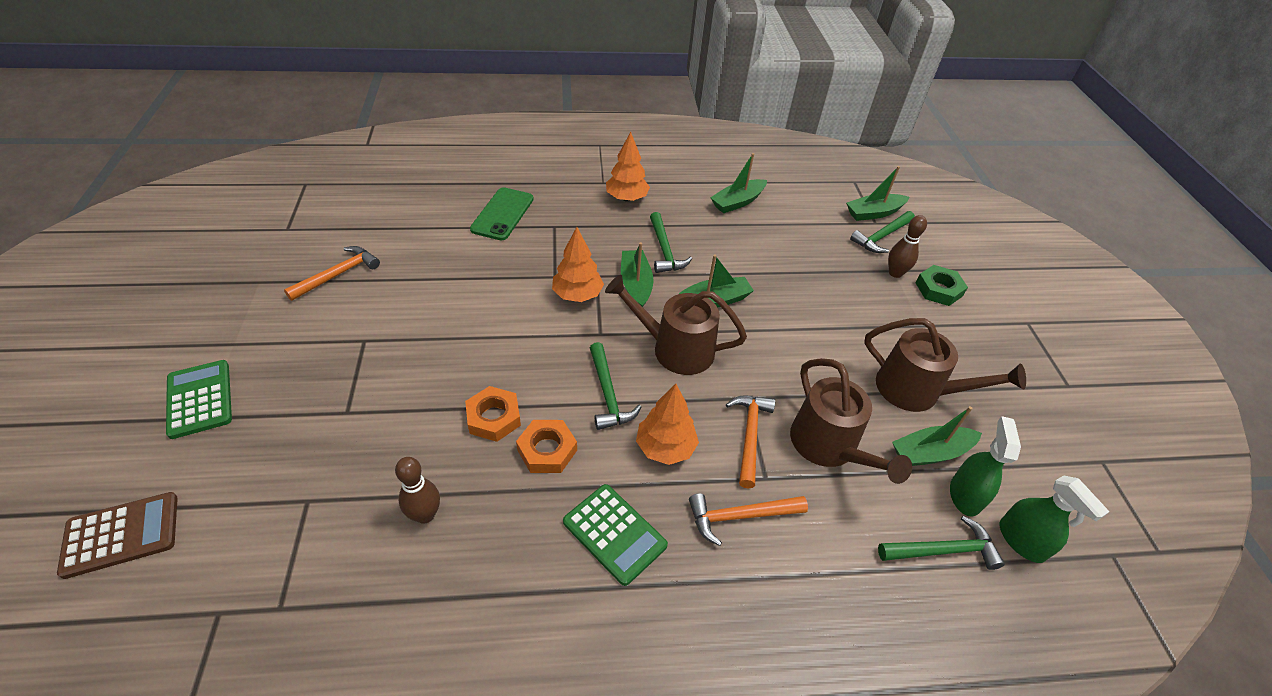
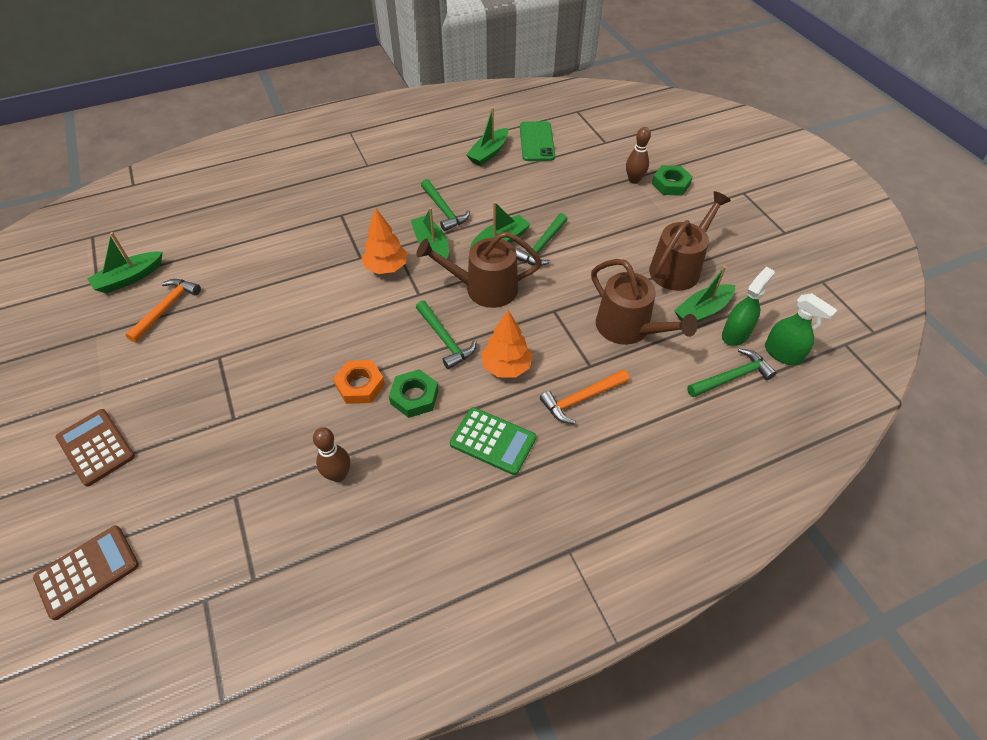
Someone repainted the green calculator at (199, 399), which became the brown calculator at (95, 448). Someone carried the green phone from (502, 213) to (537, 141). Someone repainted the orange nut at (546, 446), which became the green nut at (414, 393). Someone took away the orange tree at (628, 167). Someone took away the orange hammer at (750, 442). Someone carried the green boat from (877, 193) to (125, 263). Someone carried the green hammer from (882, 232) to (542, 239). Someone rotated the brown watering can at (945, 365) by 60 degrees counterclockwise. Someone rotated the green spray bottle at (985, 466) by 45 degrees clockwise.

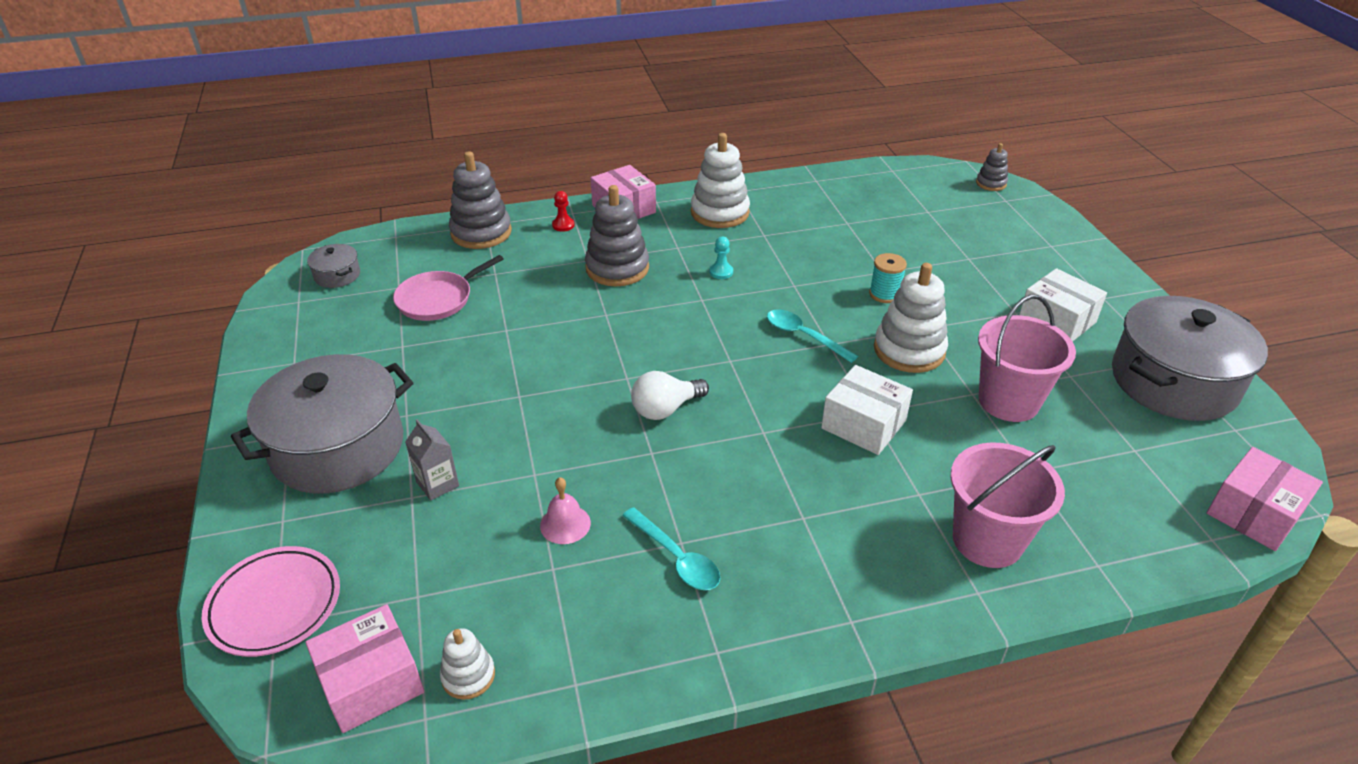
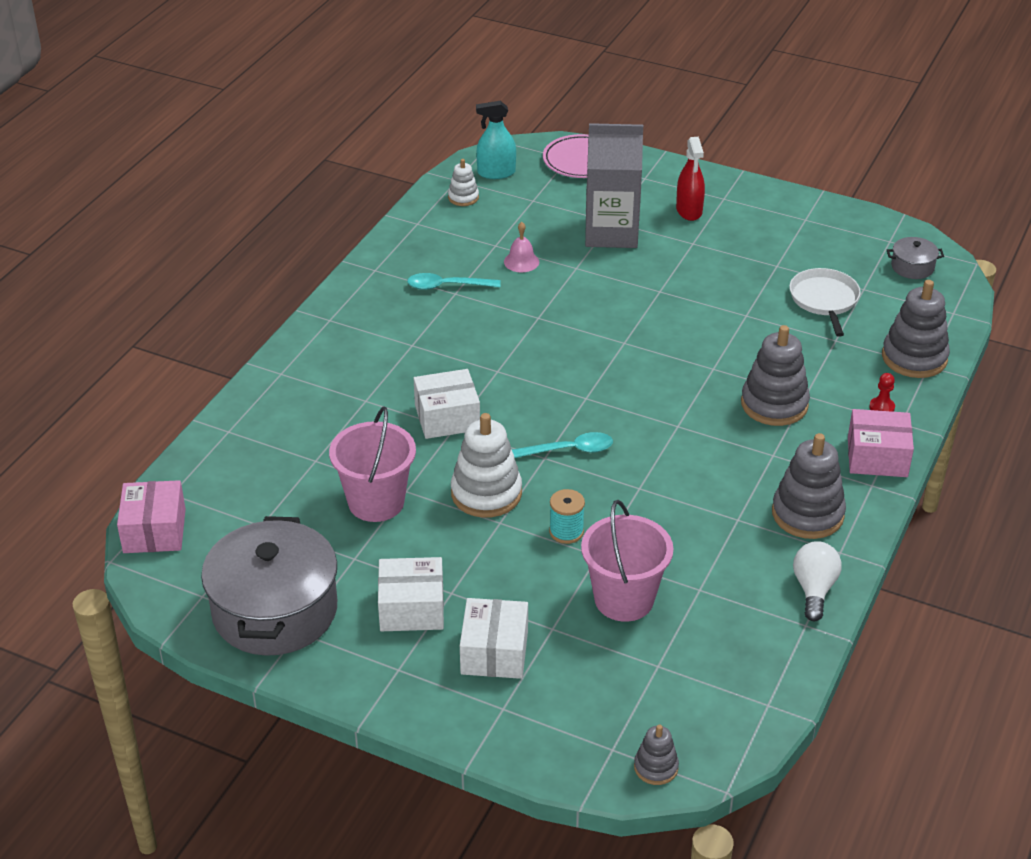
Someone swapped the grey pot at (322, 424) for the red spray bottle at (690, 179). Someone swapped the pink box at (364, 668) for the turquoise spray bottle at (496, 140). Someone repainted the pink pan at (448, 288), which became the white pan at (825, 302). Someone scaled the grey carton at (432, 460) by 2.24. Someone carried the white light bulb from (670, 395) to (817, 581). Someone repainted the white stacking toy at (720, 180), which became the grey stacking toy at (809, 486). Someone took away the turquoise pawn at (721, 258). Someone carried the pink bucket from (1007, 505) to (627, 561). Someone put down the white box at (494, 638).

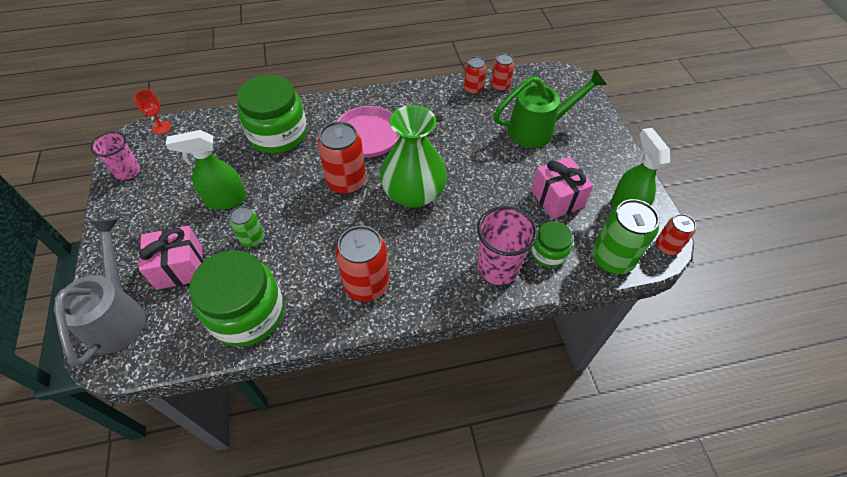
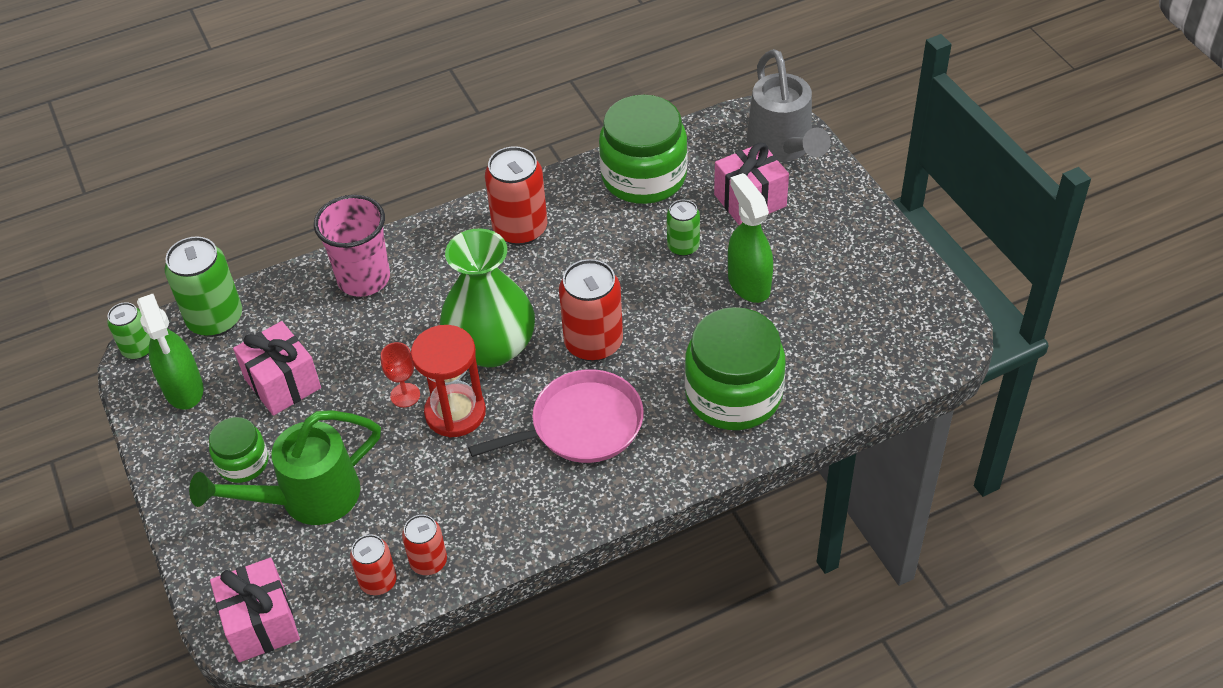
Someone took away the pink cup at (115, 156). Someone carried the red goblet from (152, 111) to (400, 374). Someone rotated the green spray bottle at (206, 170) by 90 degrees counterclockwise. Someone carried the green jar from (552, 244) to (239, 450). Someone repainted the red can at (676, 234), which became the green can at (128, 331). Someone put down the pink gift at (255, 610). Someone put down the red hourglass at (448, 381).

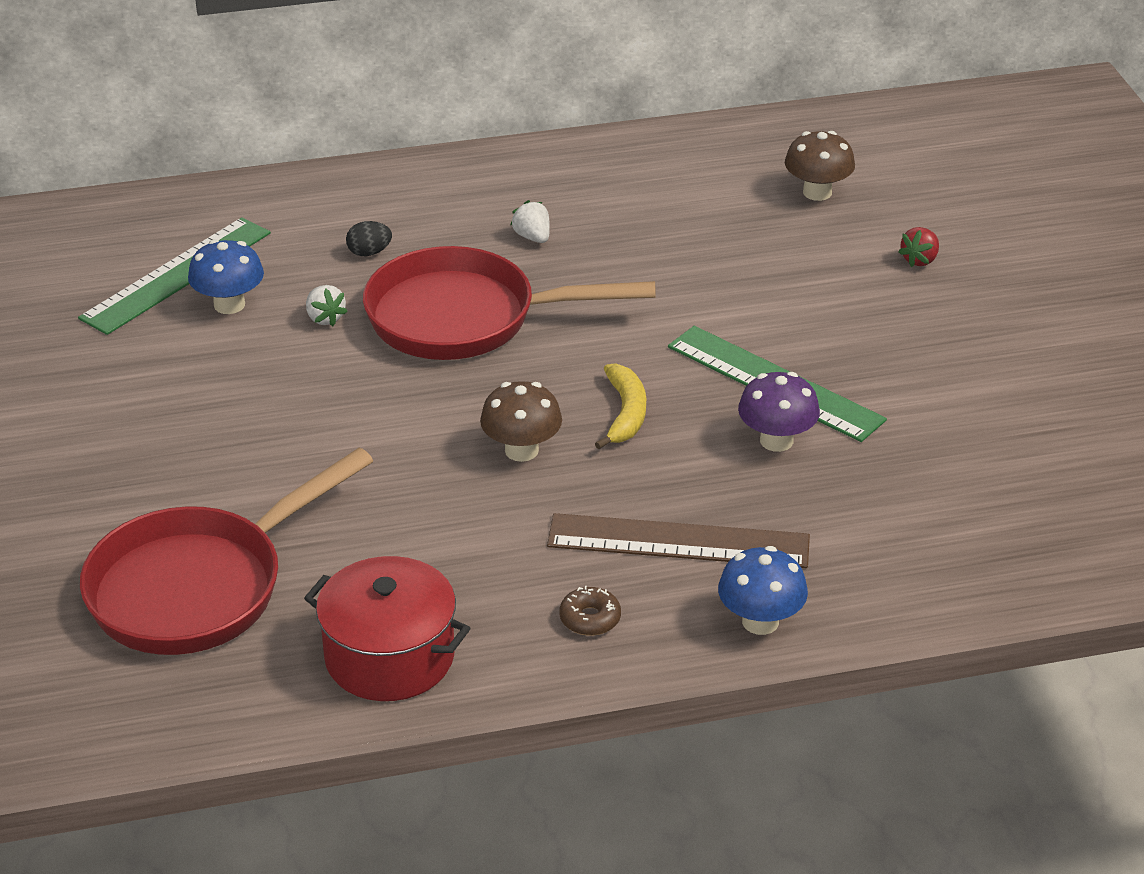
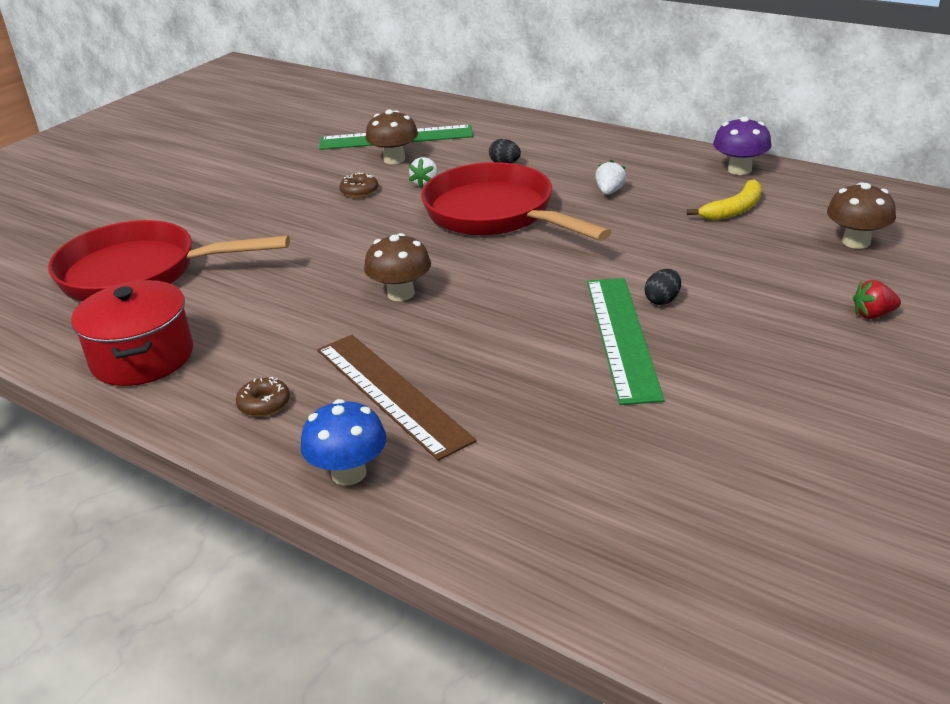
Someone repainted the blue mushroom at (226, 276), which became the brown mushroom at (391, 136). Someone carried the yellow banana from (620, 406) to (724, 199). Someone carried the purple mushroom from (779, 412) to (742, 145). Someone put down the brown donut at (358, 185). Someone put down the black egg at (663, 287).

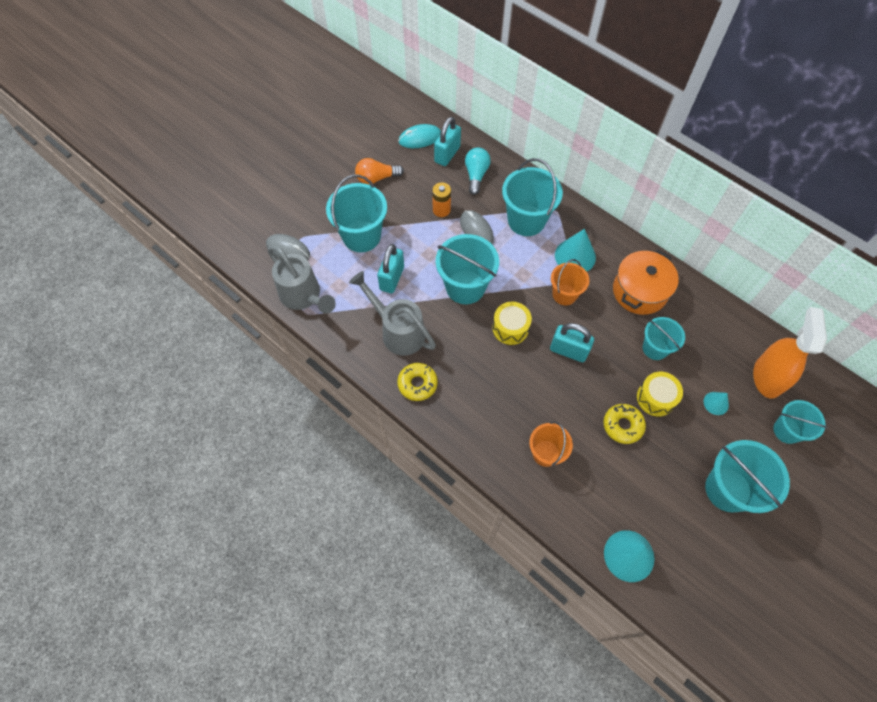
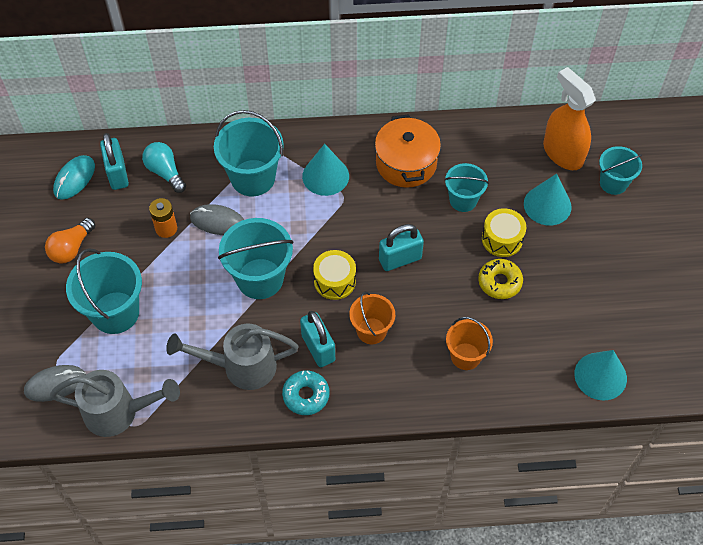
Someone carried the turquoise padlock from (390, 268) to (317, 339). Someone repainted the yellow donut at (417, 382), which became the turquoise donut at (305, 393). Someone carried the orange bucket from (570, 282) to (372, 318). Someone scaled the turquoise cone at (716, 403) by 1.83. Someone took away the turquoise bucket at (747, 476).

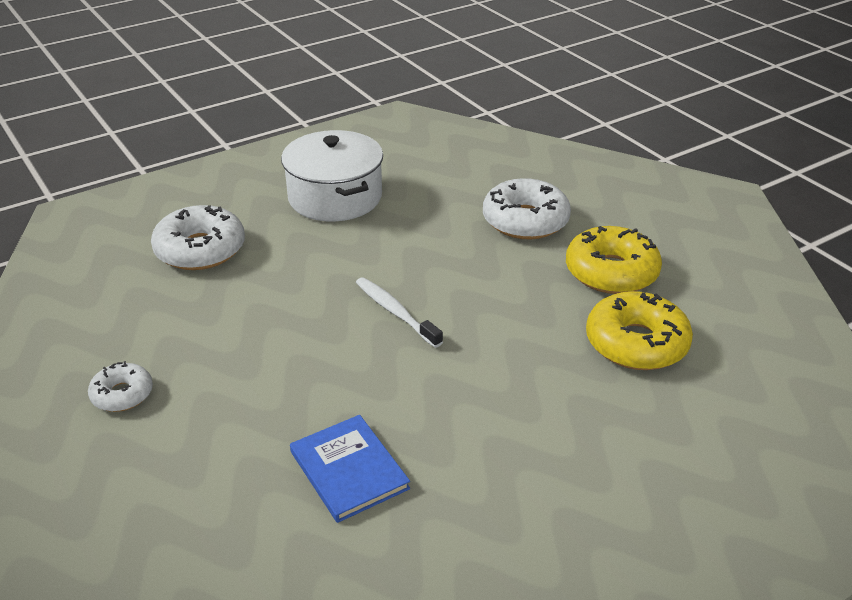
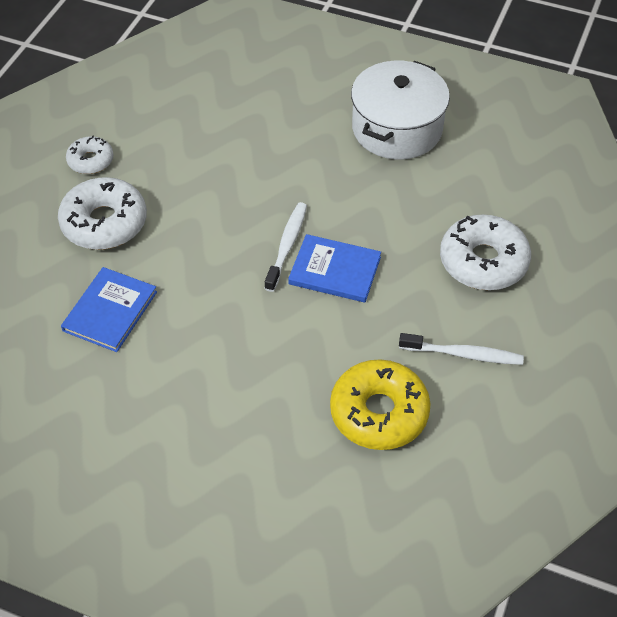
Someone carried the white donut from (198, 237) to (102, 213). Someone swapped the yellow donut at (614, 260) for the white toothbrush at (461, 349). Someone put down the blue book at (334, 268).

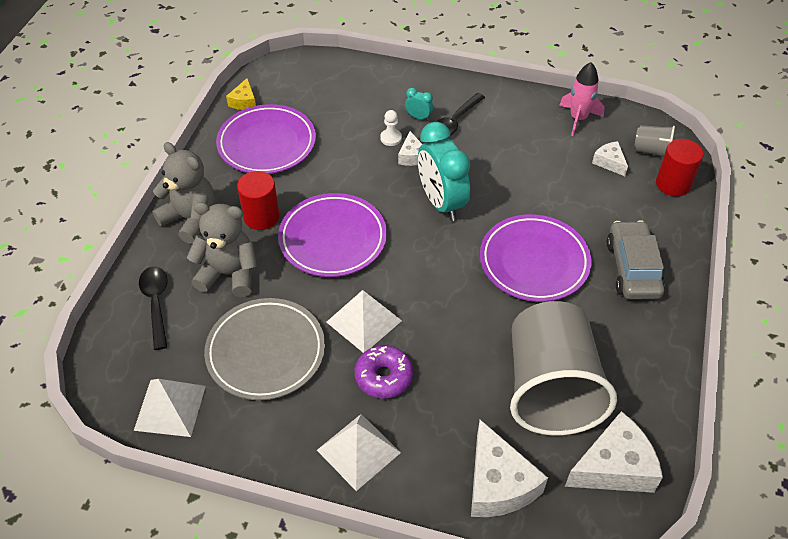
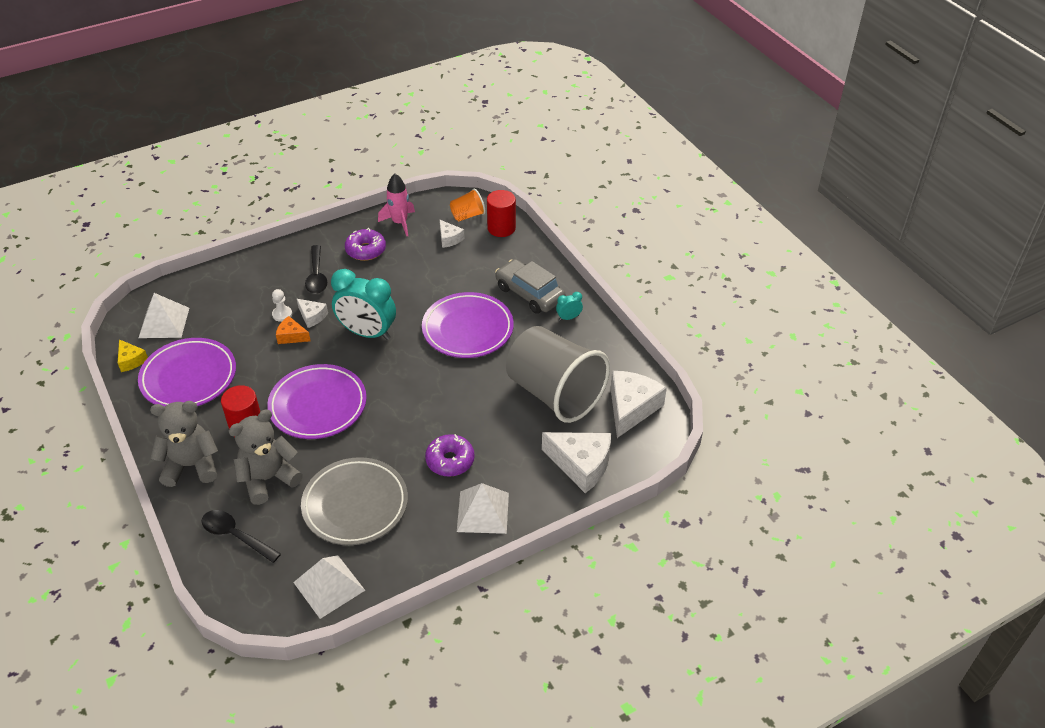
Someone carried the white pyramid from (364, 321) to (164, 315). Someone carried the turquoise clock from (419, 104) to (569, 306). Someone rotated the white cheese at (610, 158) by 135 degrees counterclockwise. Someone repainted the grey cup at (654, 141), which became the orange cup at (468, 205). Someone put down the orange cheese at (293, 330). Someone put down the purple donut at (365, 244).

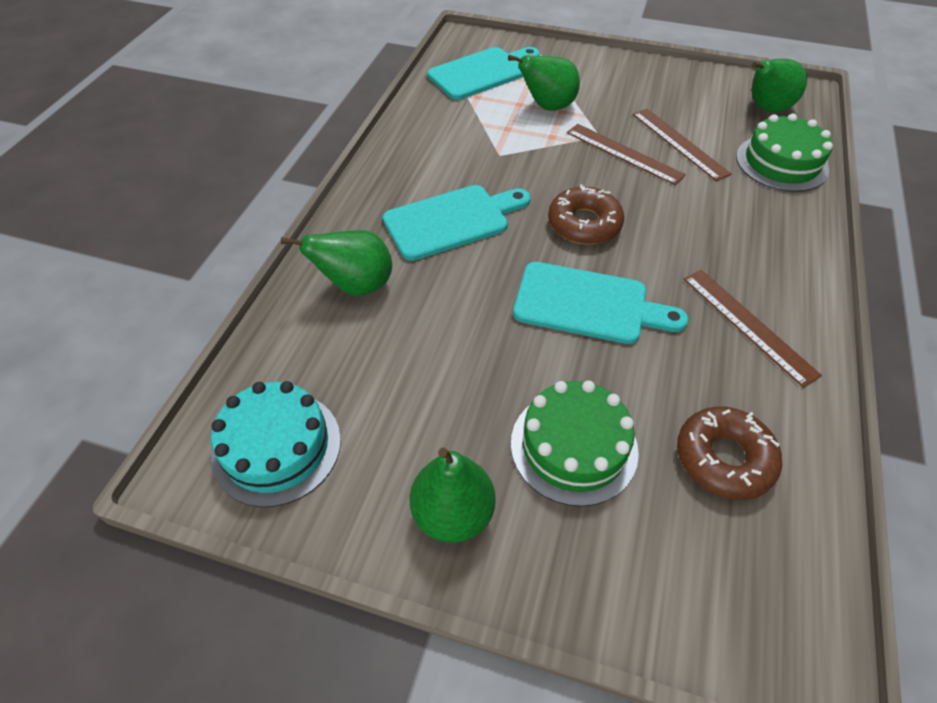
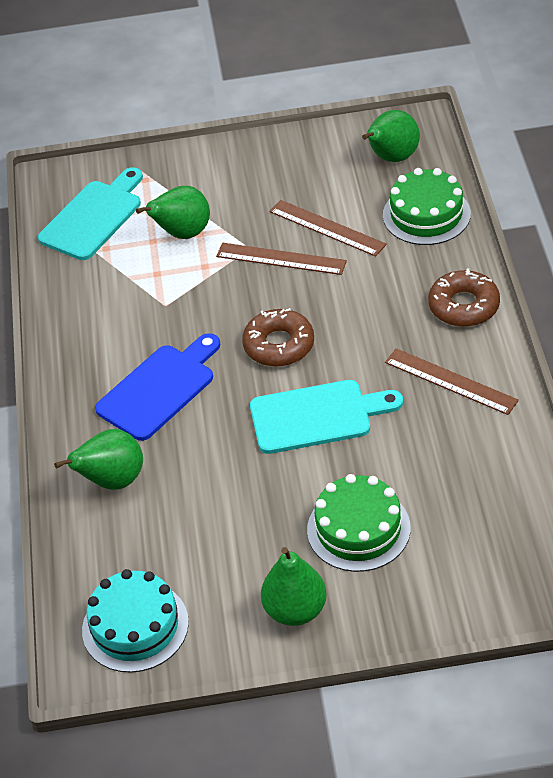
Someone repainted the turquoise cutting board at (457, 223), which became the blue cutting board at (157, 387). Someone carried the brown donut from (729, 453) to (464, 297).

